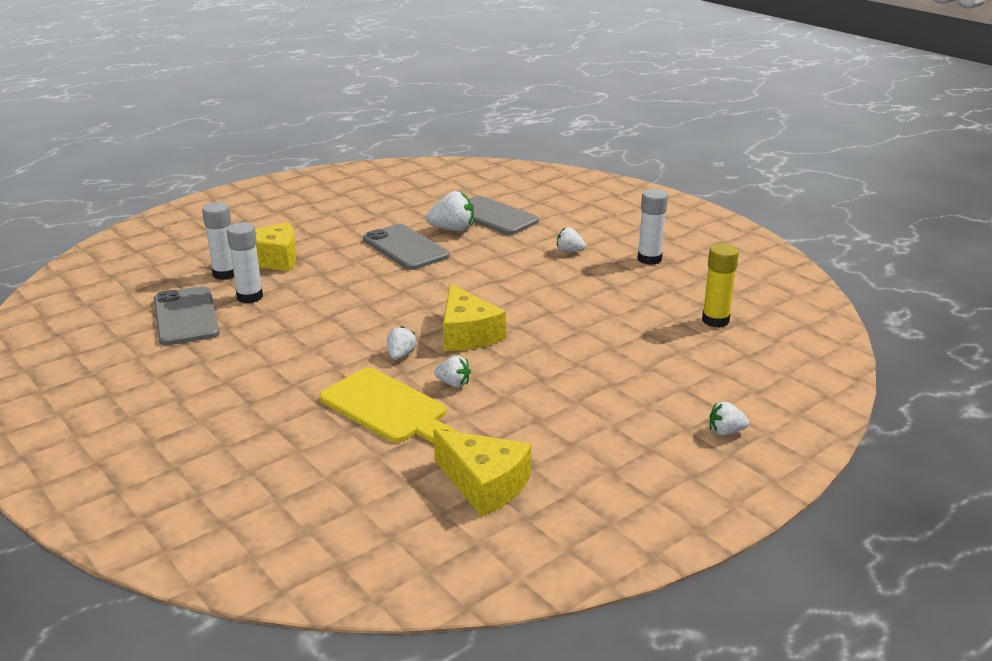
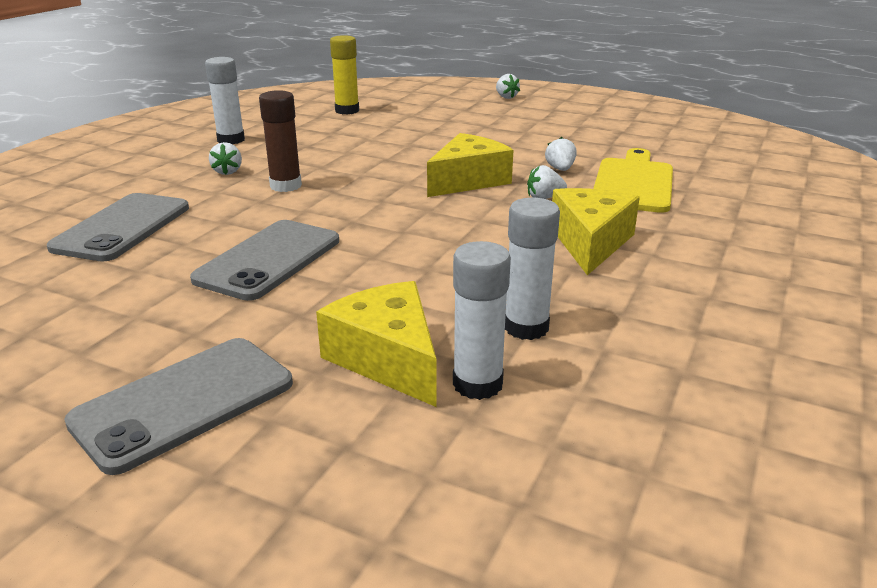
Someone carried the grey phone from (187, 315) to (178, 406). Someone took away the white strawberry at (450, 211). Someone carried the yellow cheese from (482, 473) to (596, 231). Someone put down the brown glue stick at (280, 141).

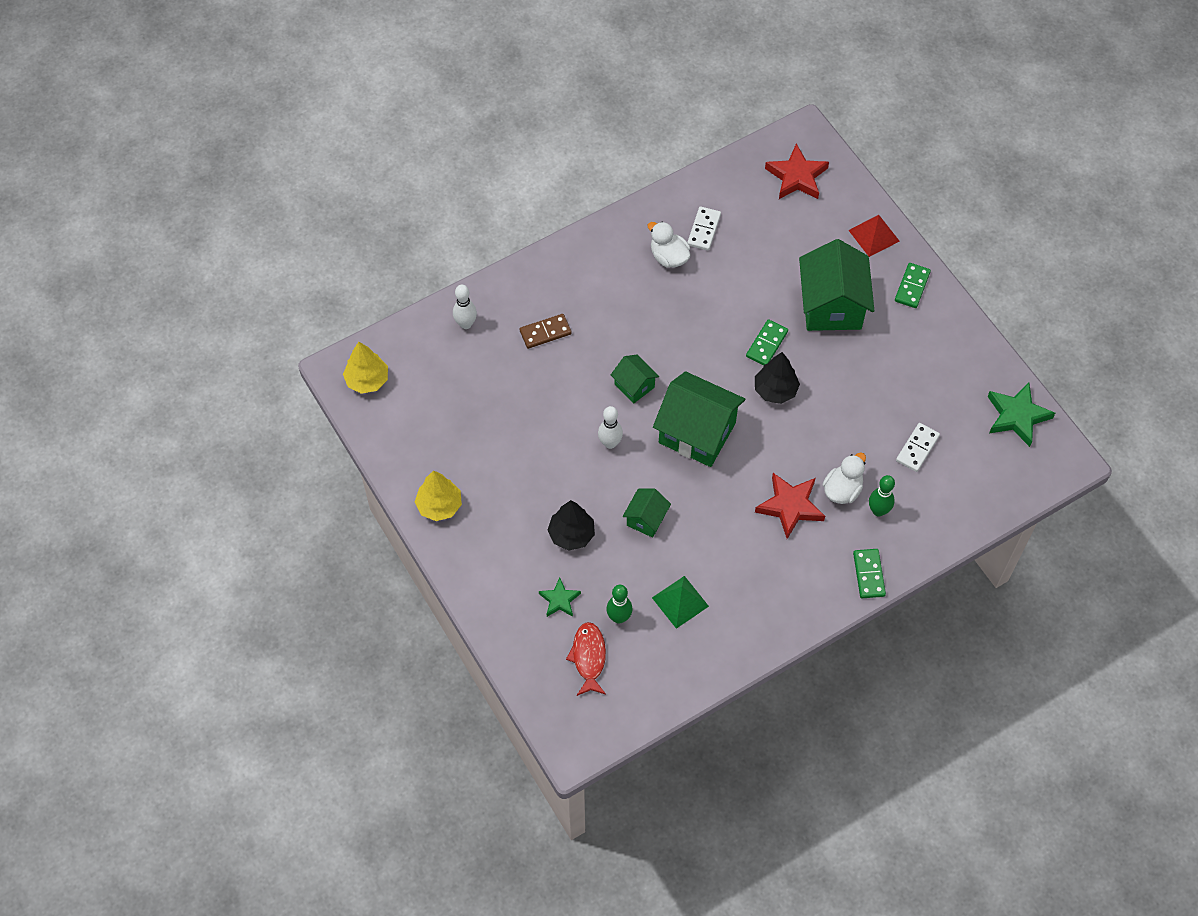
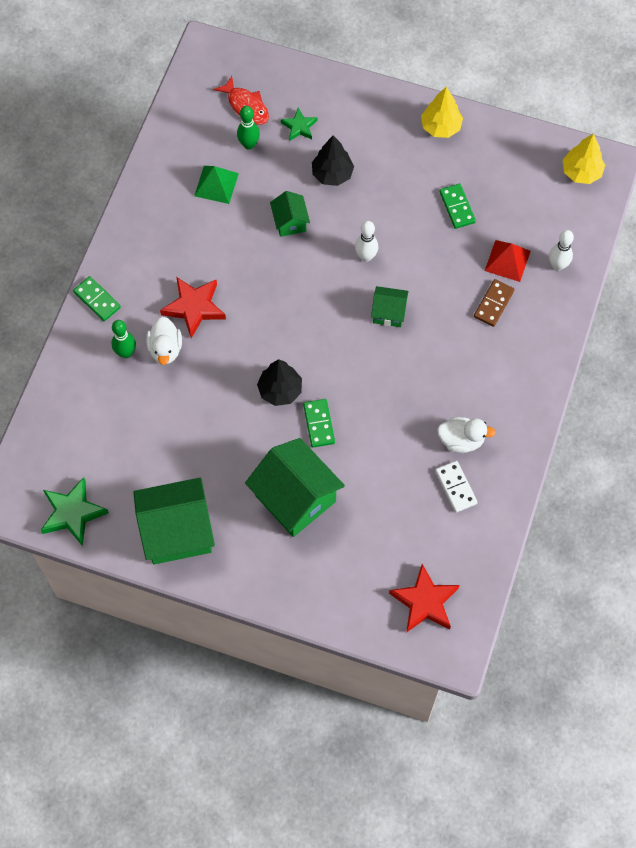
Someone carried the green house from (699, 419) to (174, 521). Someone carried the red pyramid from (873, 236) to (508, 261). Someone carried the green domino from (913, 285) to (457, 206). Someone took away the white domino at (918, 447).

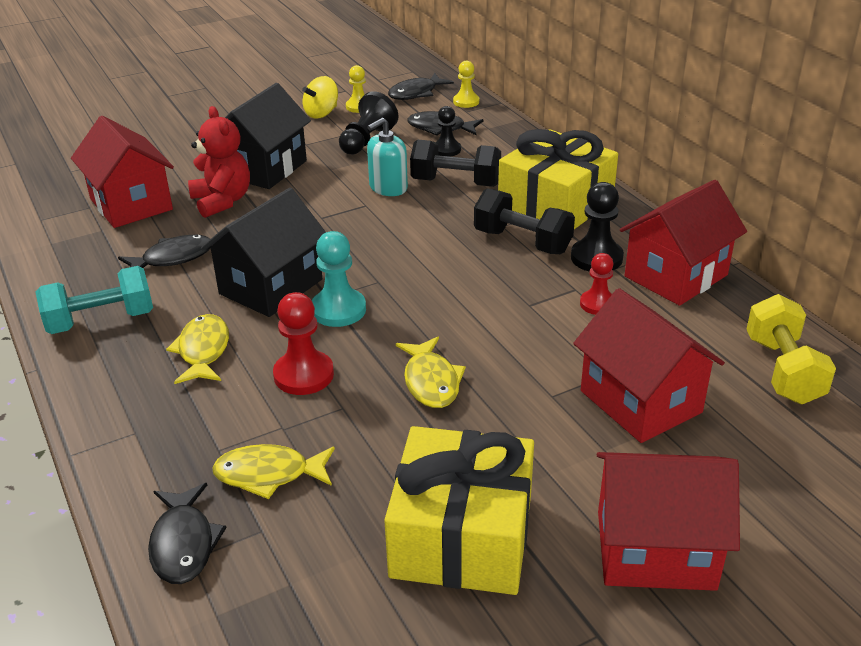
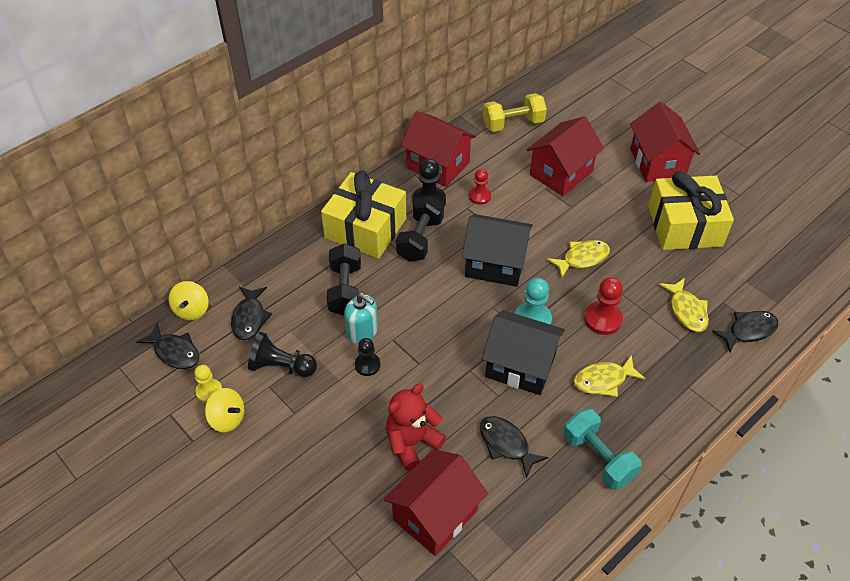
Someone carried the black house from (268, 136) to (497, 250). Someone carried the black pawn from (448, 131) to (368, 357). Someone swapped the yellow pawn at (466, 84) for the yellow spinning top at (188, 300).

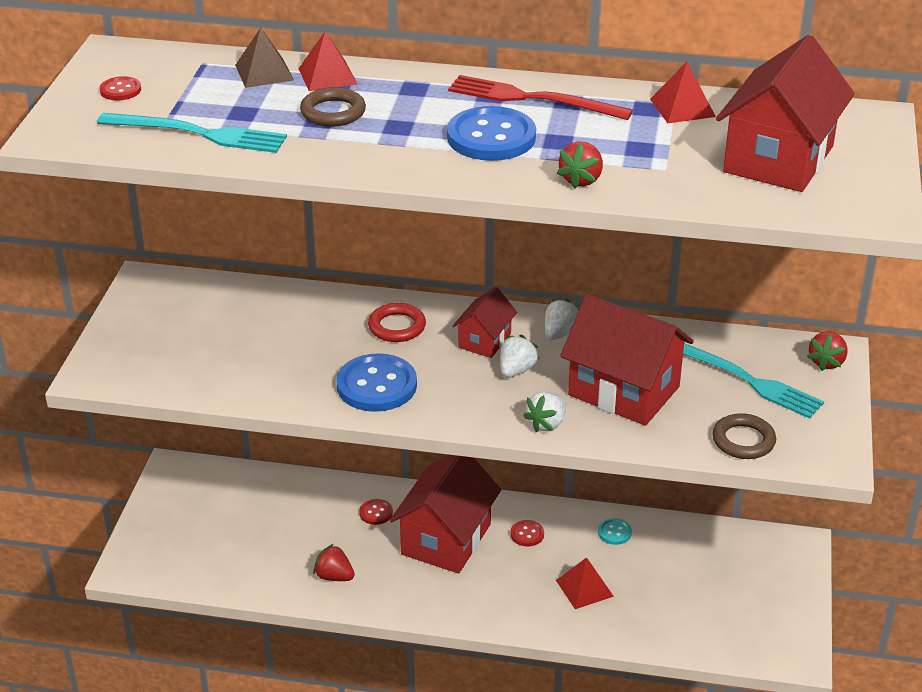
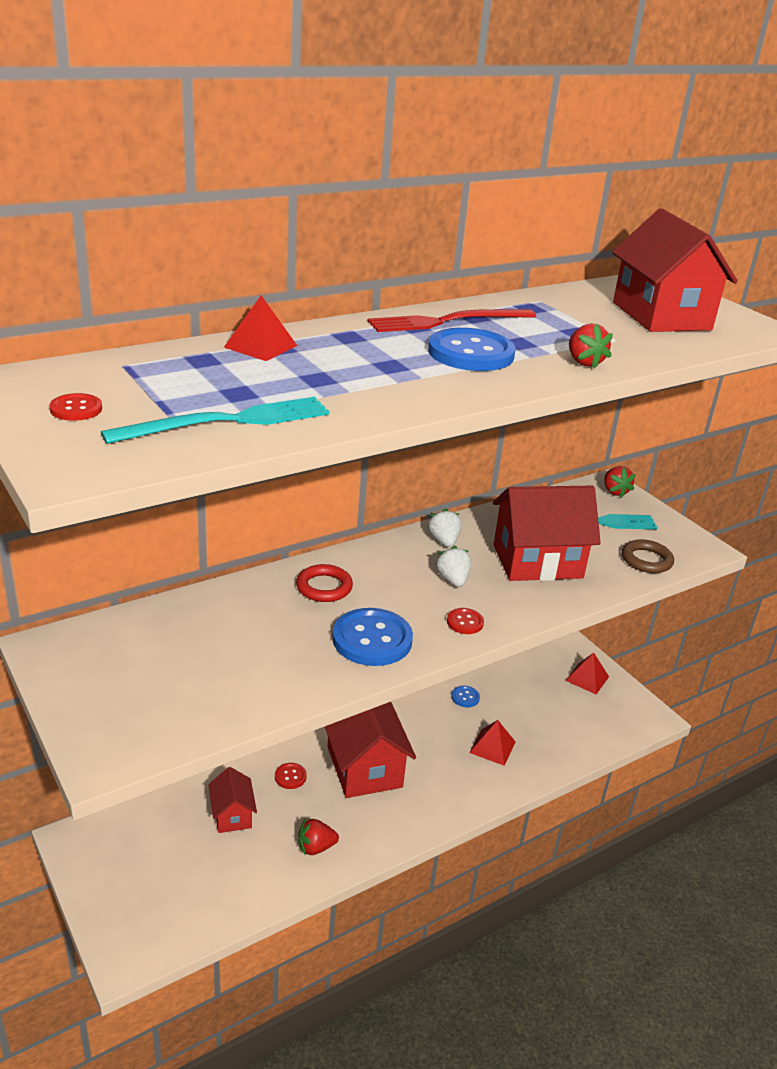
Someone took away the brown pyramid at (264, 57). Someone took away the brown ring at (333, 107). Someone carried the red house from (484, 322) to (232, 800). Someone carried the red button from (527, 533) to (465, 621). Someone took away the white strawberry at (544, 412). Someone repainted the turquoise button at (615, 531), which became the blue button at (466, 696). Someone carried the red pyramid from (683, 92) to (587, 673).

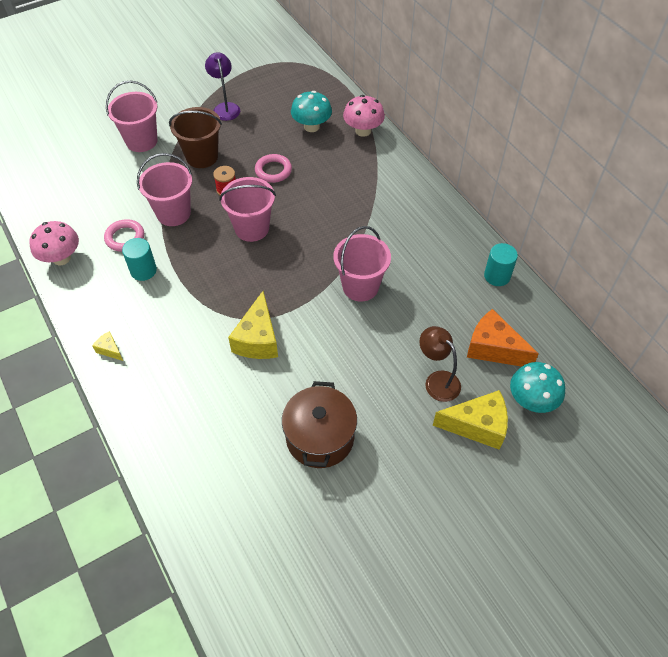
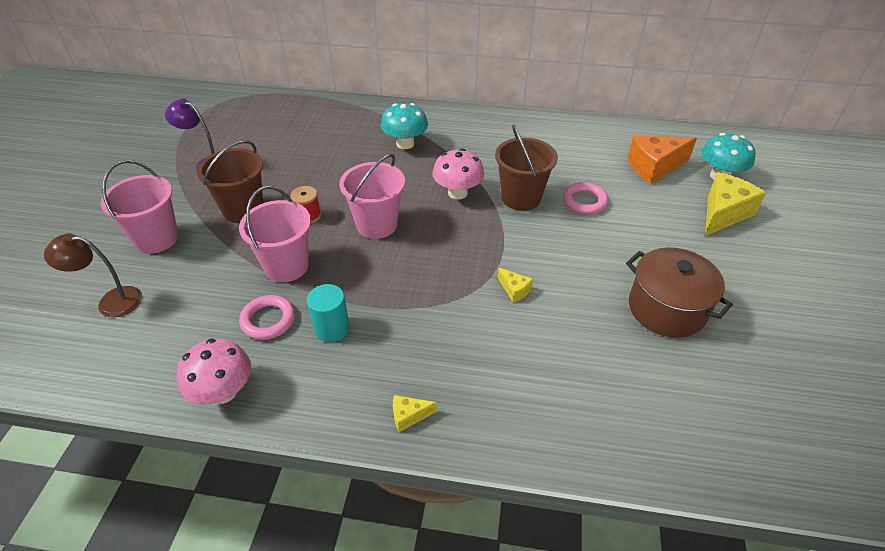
Someone scaled the yellow cheese at (253, 325) by 0.47. Someone carried the pink ring from (273, 168) to (585, 198). Someone carried the turquoise mushroom from (311, 111) to (404, 126). Someone repainted the pink bucket at (362, 263), which became the brown bucket at (526, 168). Someone carried the pink mushroom from (364, 116) to (458, 174). Someone carried the brown lamp from (440, 364) to (93, 275). Someone took away the turquoise cylinder at (501, 264).

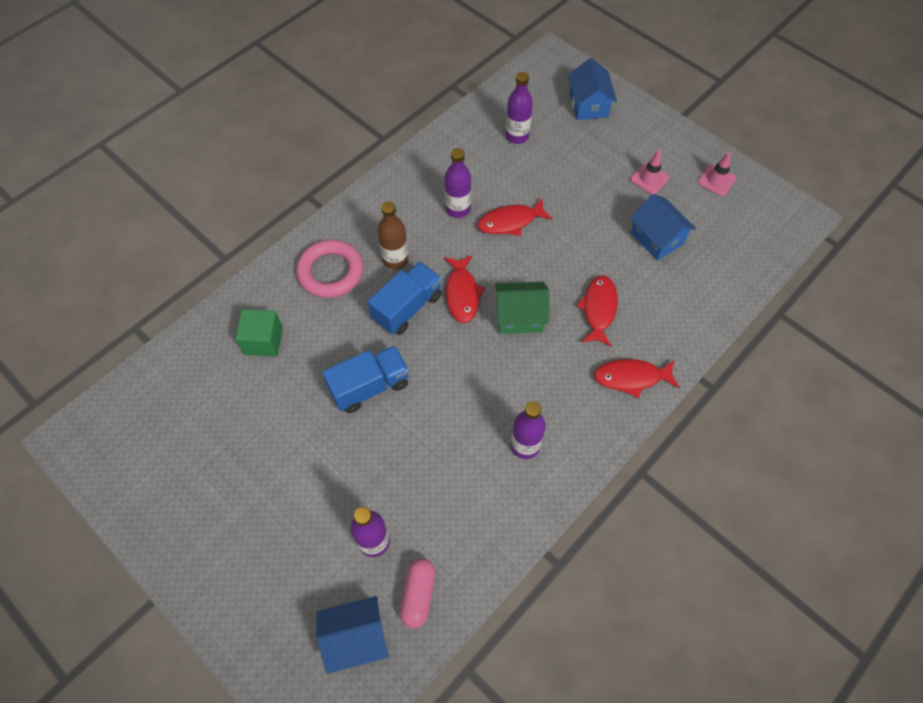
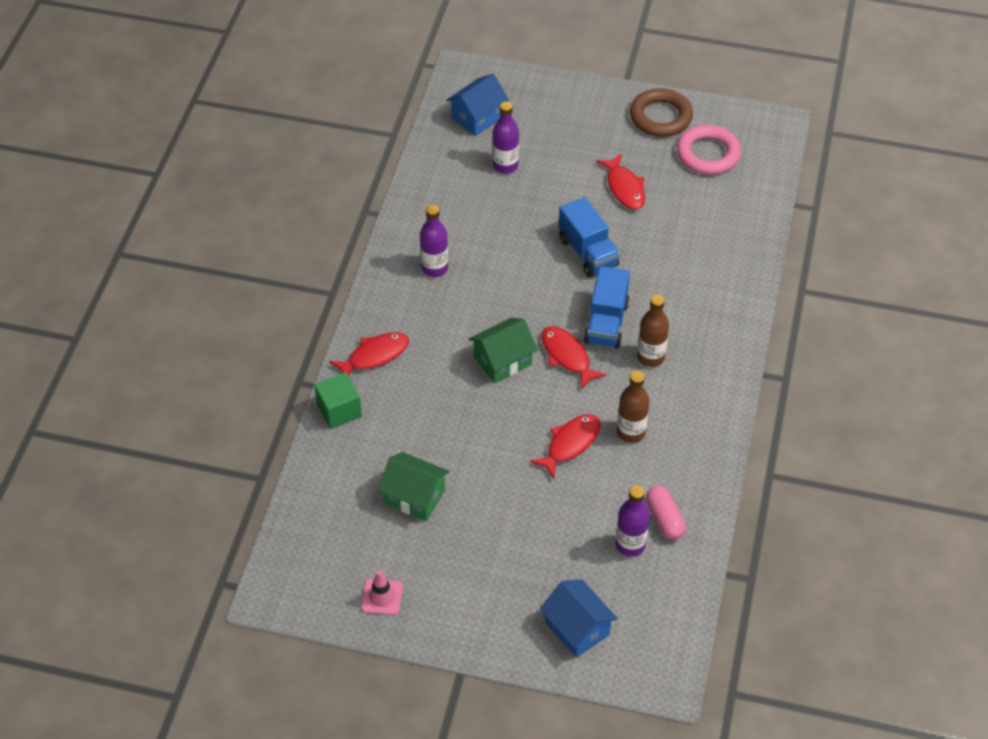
Someone carried the green cube from (259, 333) to (338, 400). Someone carried the pink ring from (329, 269) to (709, 150). Someone rotated the blue truck at (365, 379) by 60 degrees counterclockwise. Someone carried the pink capsule from (417, 593) to (666, 513). Someone repainted the purple bottle at (458, 183), which became the brown bottle at (633, 407). Someone carried the red fish from (597, 311) to (620, 181). Someone took away the pink traffic cone at (650, 172). Someone repainted the blue house at (663, 227), which became the green house at (414, 486). Someone put down the brown ring at (661, 112).

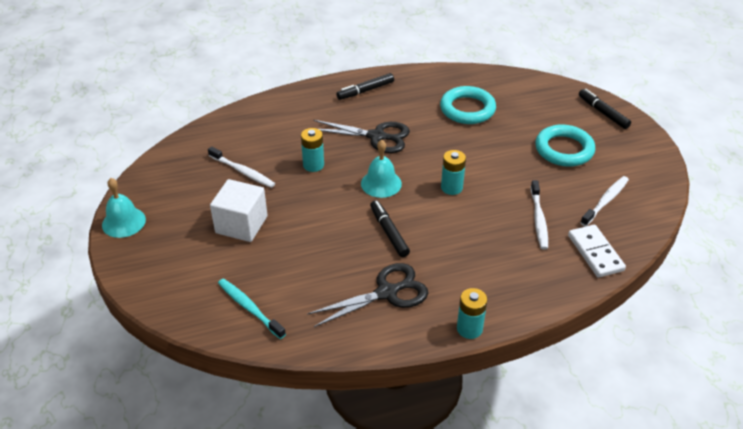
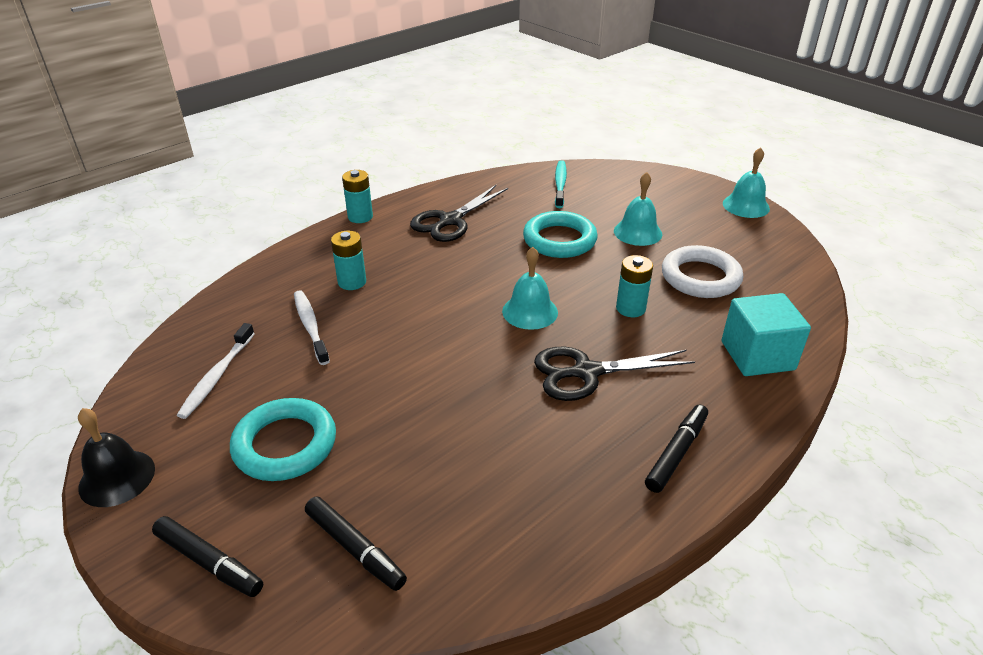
Someone swapped the white toothbrush at (241, 167) for the white ring at (702, 271). Someone swapped the white cube at (238, 210) for the turquoise bell at (638, 209). Someone rotated the turquoise toothbrush at (252, 308) by 105 degrees counterclockwise. Someone carried the black marker from (390, 228) to (356, 543). Someone carried the turquoise ring from (468, 105) to (560, 234). Someone carried the turquoise battery from (453, 172) to (348, 260). Someone took away the white domino at (597, 251). Someone put down the black bell at (116, 457). Someone put down the turquoise cube at (766, 334).

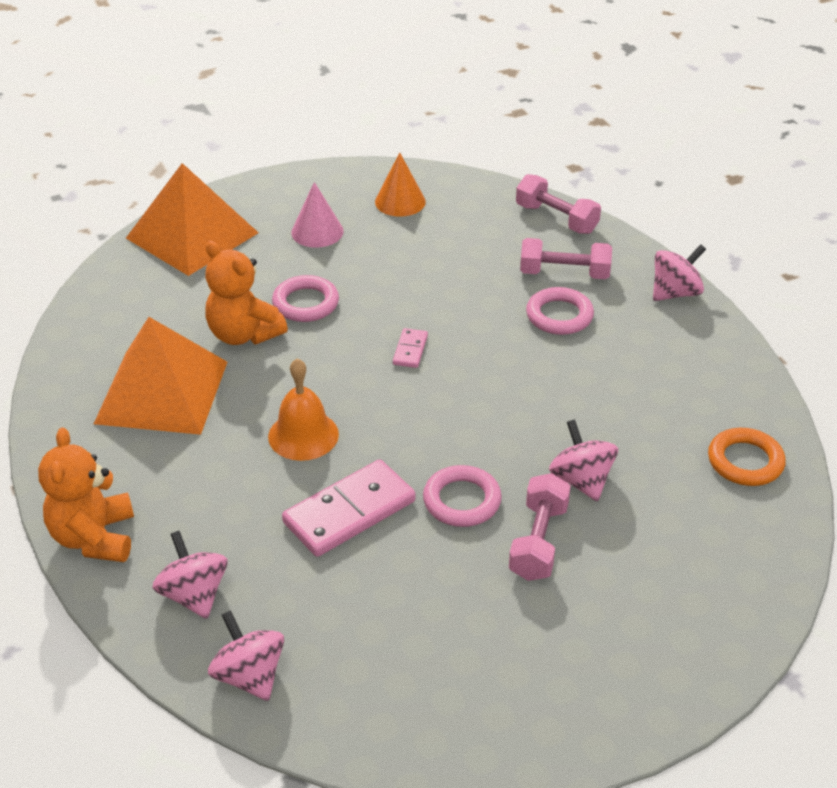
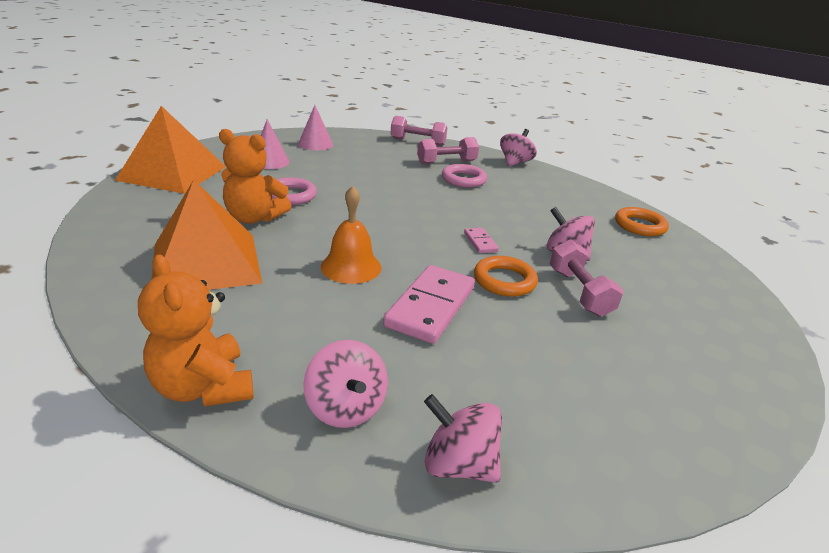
Someone rotated the pink spinning top at (190, 575) by 150 degrees counterclockwise. Someone repainted the orange cone at (400, 184), which became the pink cone at (315, 127). Someone carried the pink domino from (410, 348) to (481, 240). Someone repainted the pink ring at (462, 496), which became the orange ring at (506, 276).

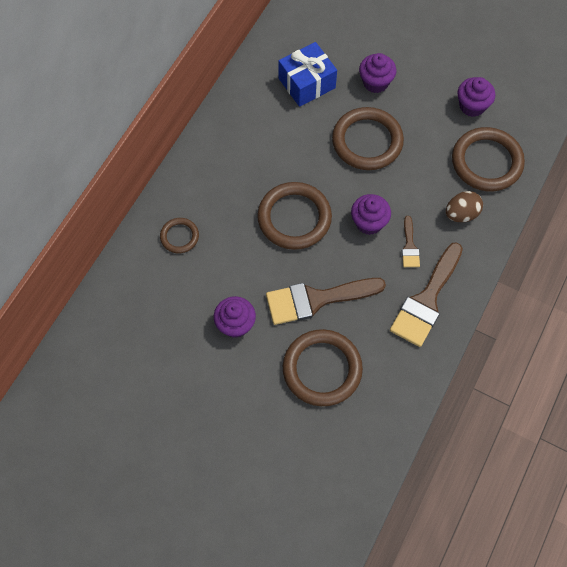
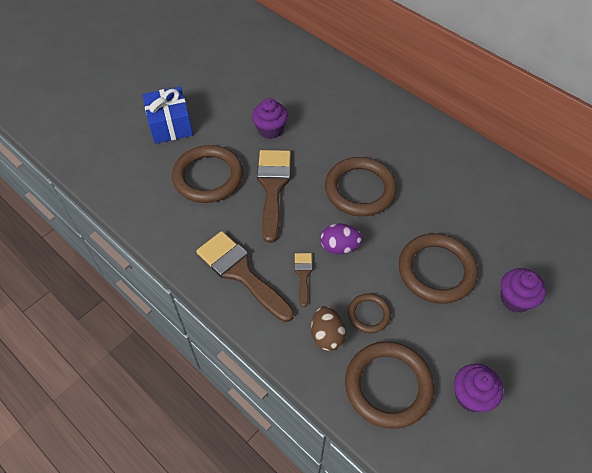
Someone carried the brown ring from (179, 235) to (369, 313). Someone carried the blue gift from (307, 74) to (167, 115). Someone swapped the purple cupcake at (371, 214) for the purple egg at (341, 239). Someone rotated the brown brush at (411, 241) by 75 degrees clockwise.

